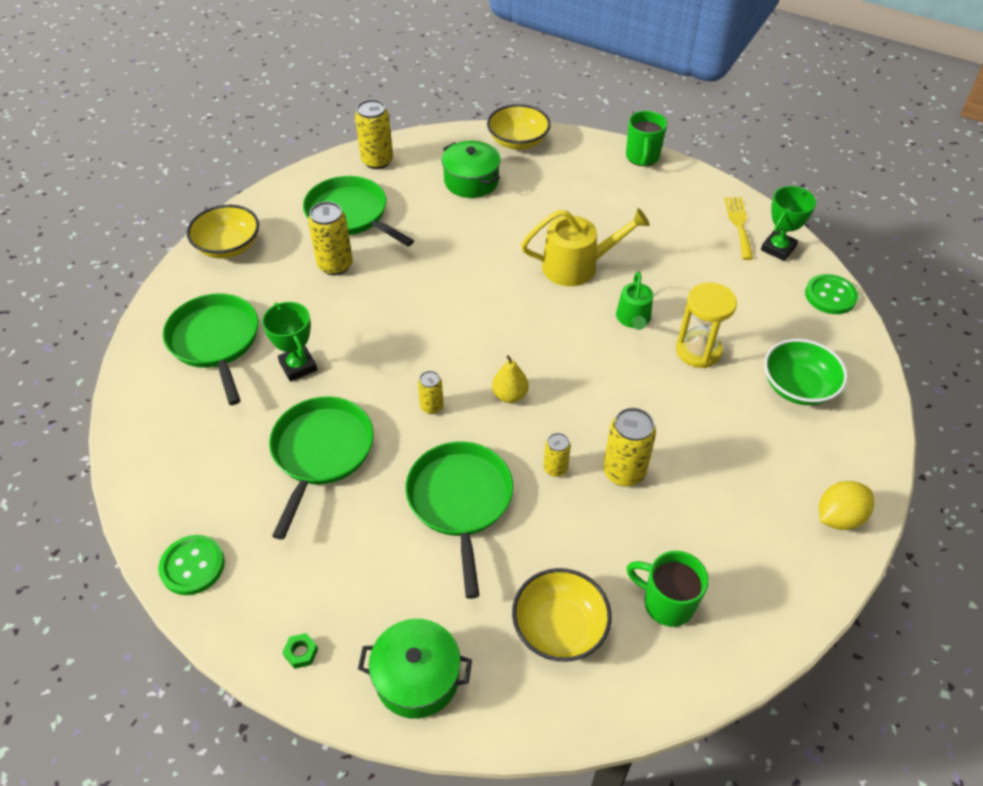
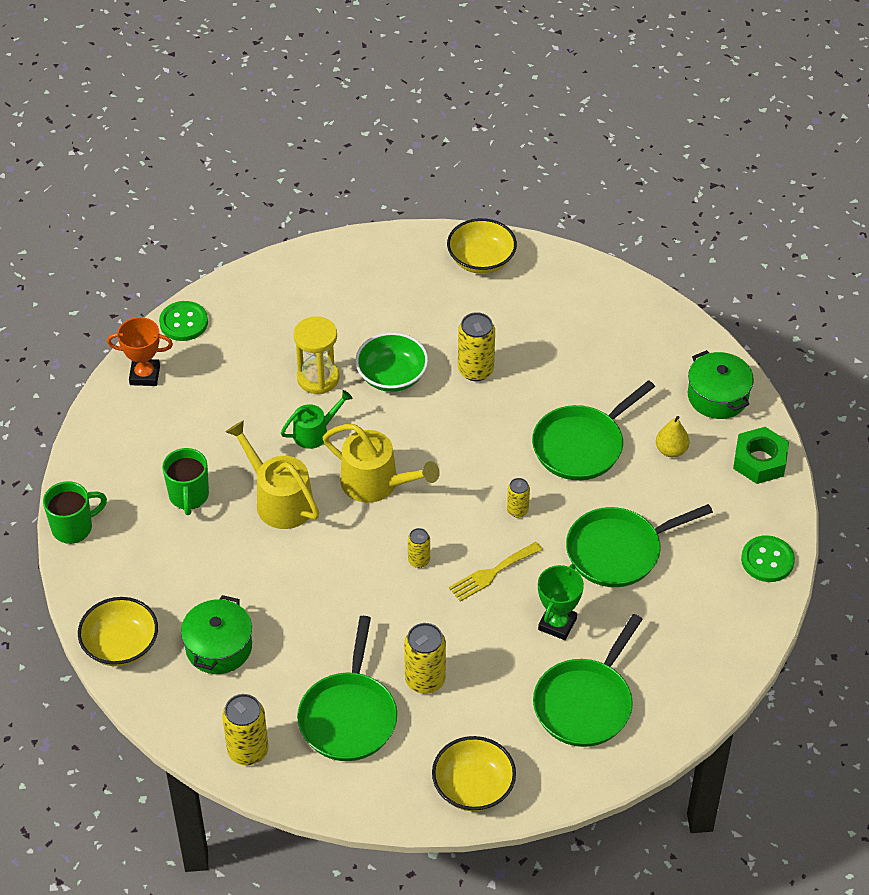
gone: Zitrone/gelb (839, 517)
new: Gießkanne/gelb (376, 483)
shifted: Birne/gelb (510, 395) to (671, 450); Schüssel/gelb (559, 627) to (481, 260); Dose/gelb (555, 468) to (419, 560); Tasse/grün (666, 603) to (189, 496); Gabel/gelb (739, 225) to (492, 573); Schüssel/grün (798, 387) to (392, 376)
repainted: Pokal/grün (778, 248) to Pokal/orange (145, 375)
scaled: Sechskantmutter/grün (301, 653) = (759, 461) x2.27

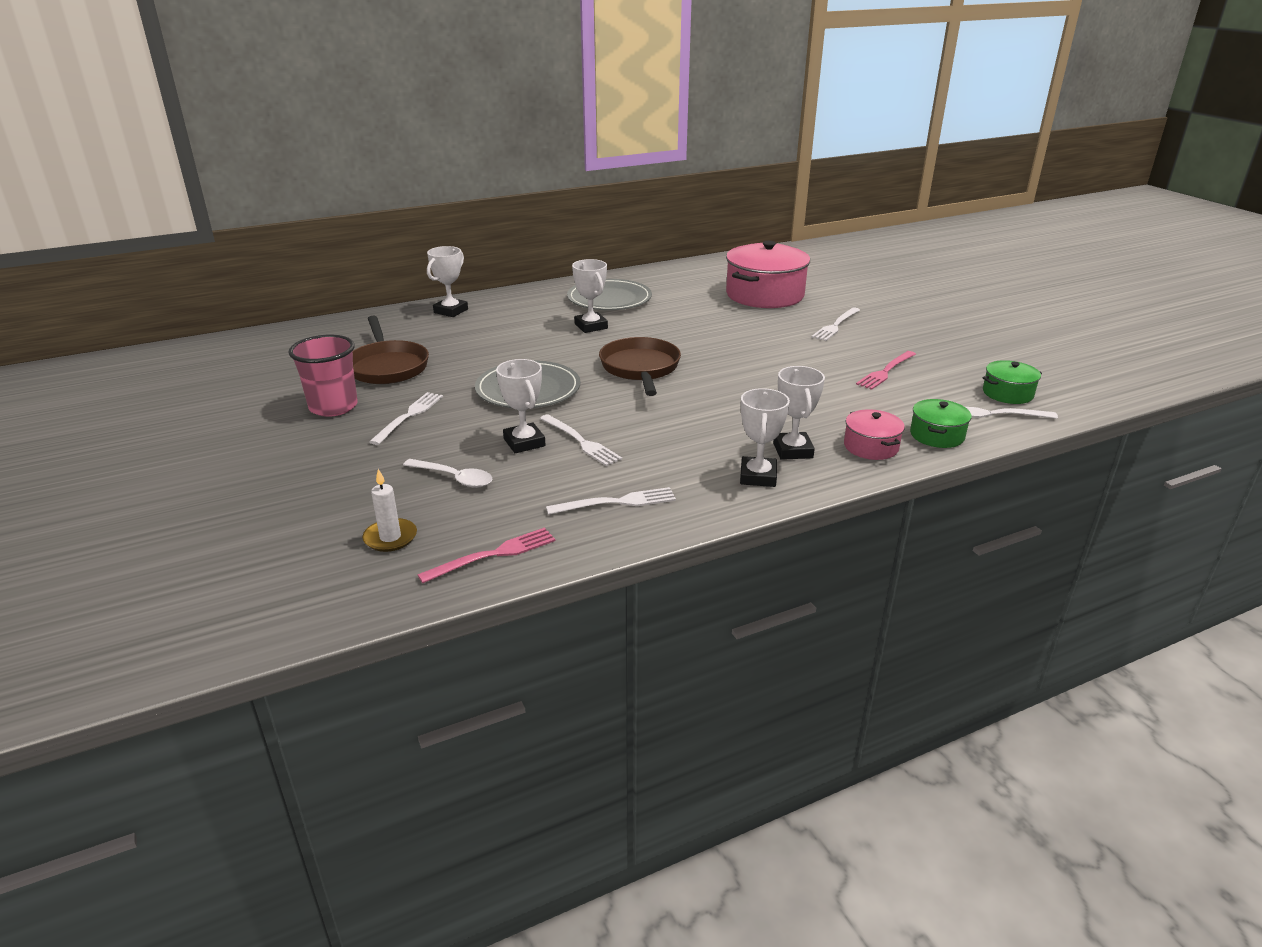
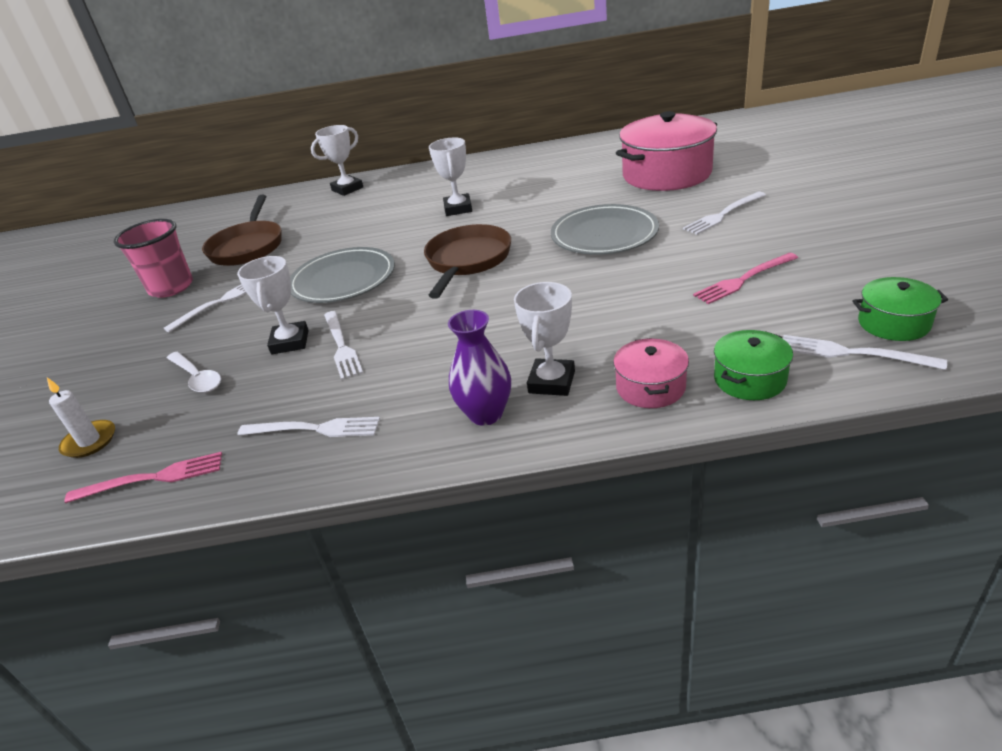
shifted: Teller/grau (609, 299) to (604, 234)
swapped: Pokal/weiß (758, 476) to Vase/lila (485, 414)

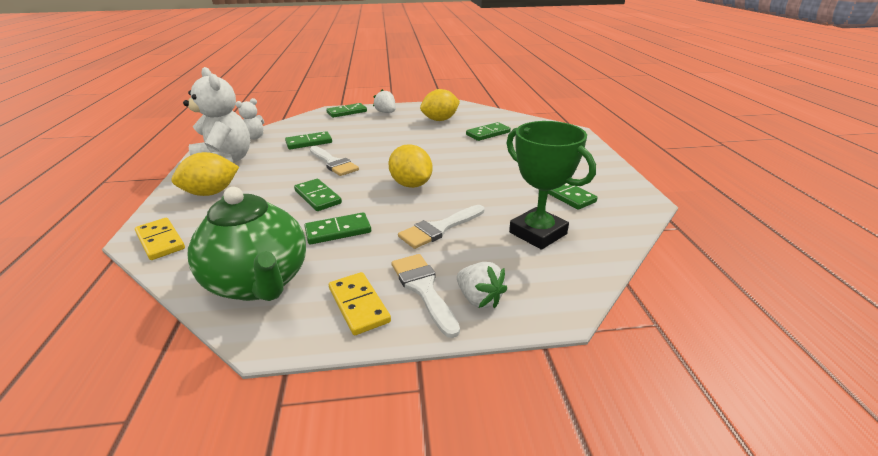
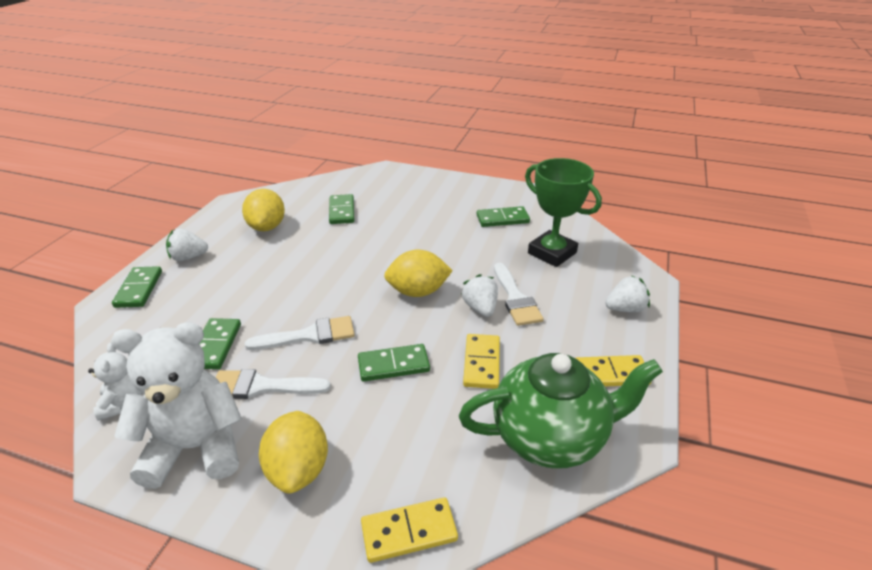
new: Erdbeere/weiß (480, 308)
shifted: Pinsel/weiß (423, 289) to (262, 386)
repainted: Dominostein/grün (338, 231) to Dominostein/gelb (482, 363)
rotated: Pokal/grün (537, 233) = (552, 253) 60 degrees clockwise

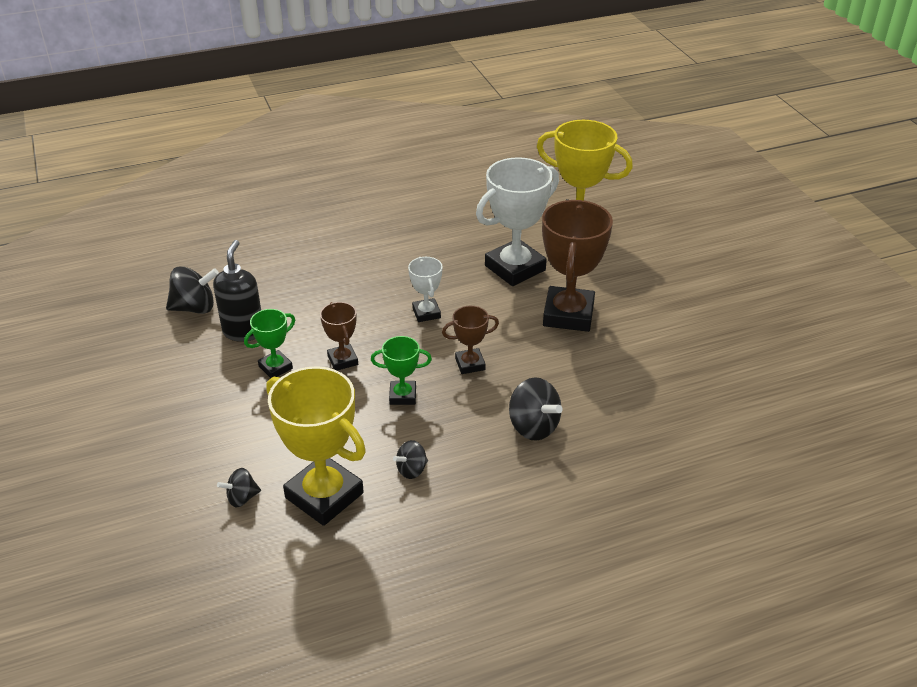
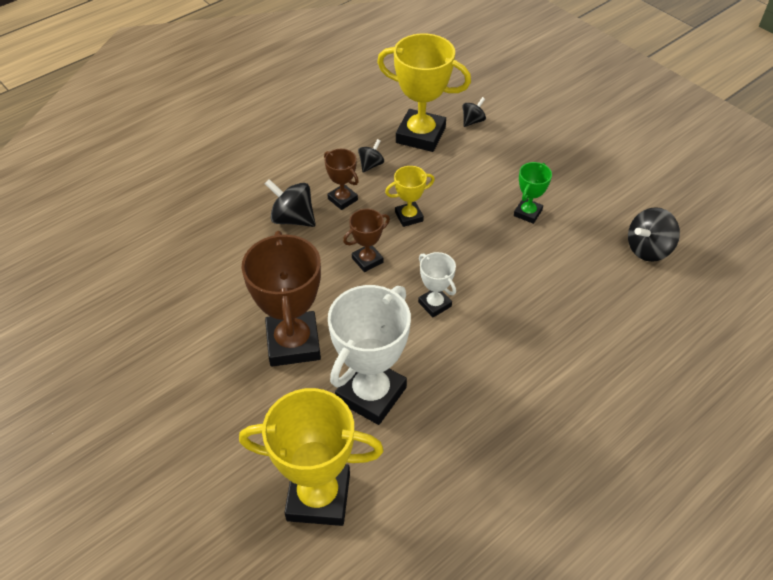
gone: Seifenspender/schwarz (243, 331)
shifted: Pokal/braun (343, 360) to (342, 199)
repainted: Pokal/grün (403, 396) to Pokal/gelb (409, 217)

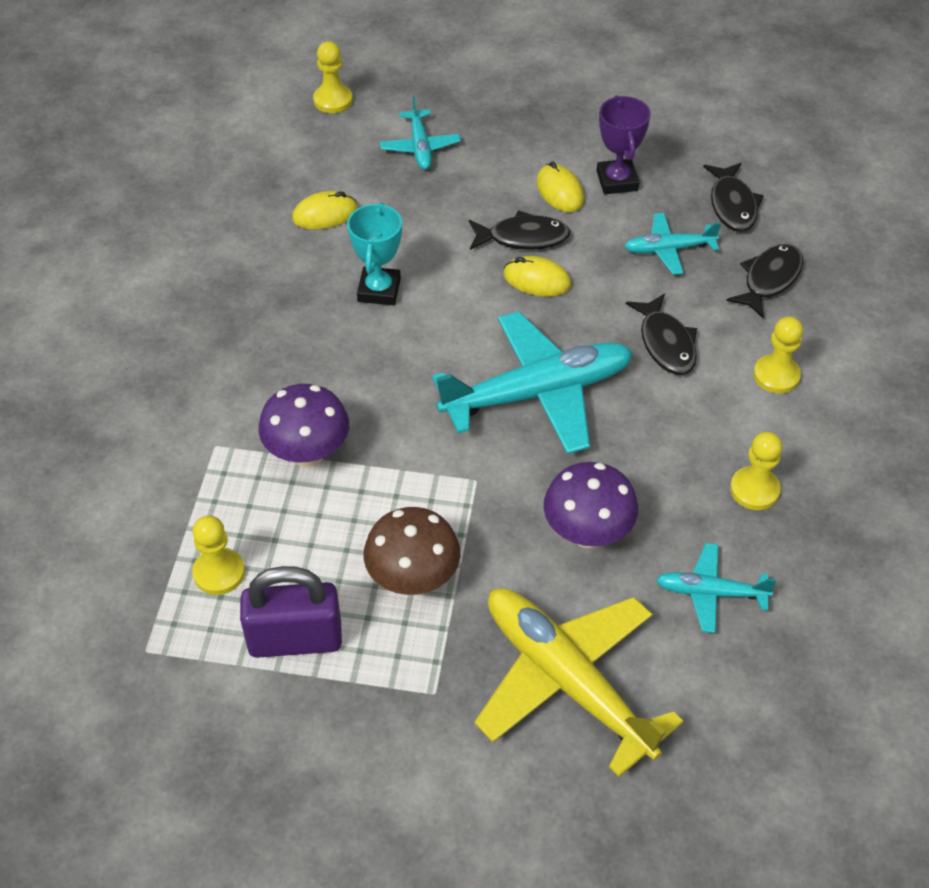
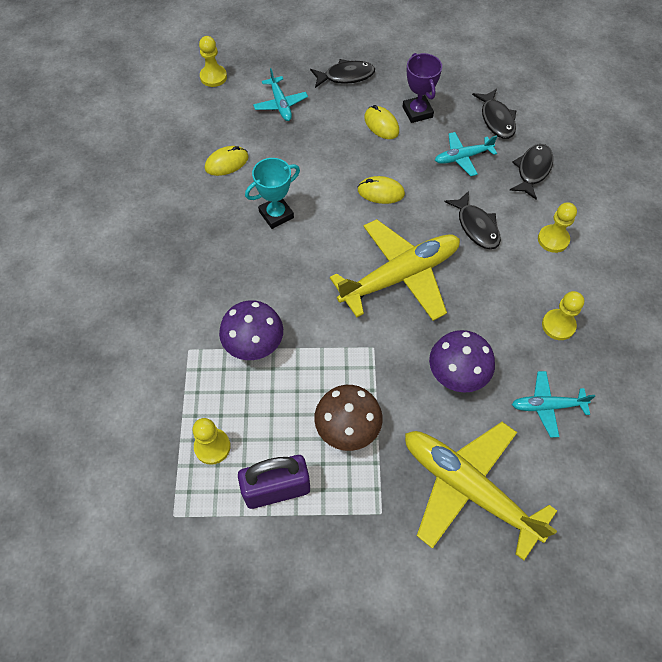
shifted: Fisch/schwarz (523, 238) to (346, 76)
repainted: Flugzeug/türkis (537, 394) to Flugzeug/gelb (399, 276)
rotated: Pokal/türkis (379, 290) = (276, 215) 60 degrees clockwise

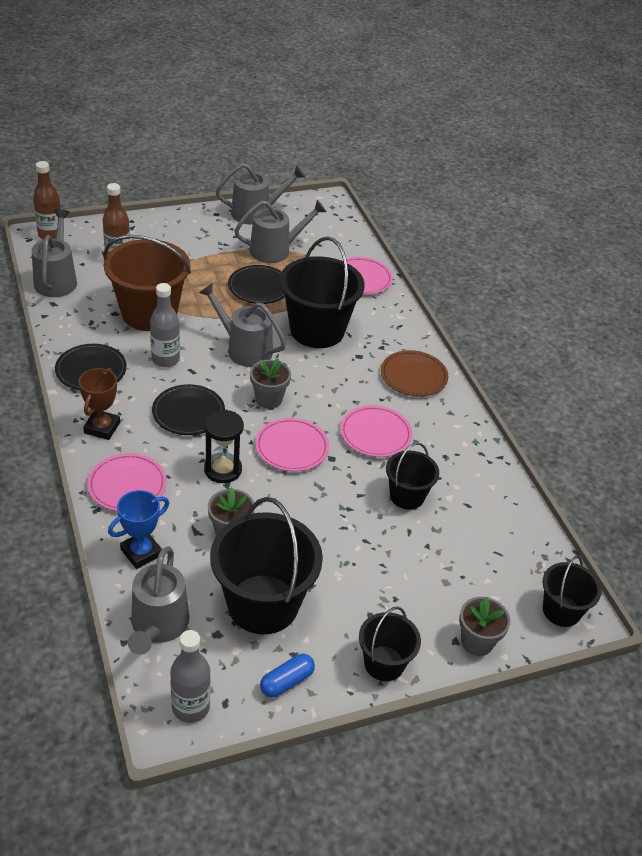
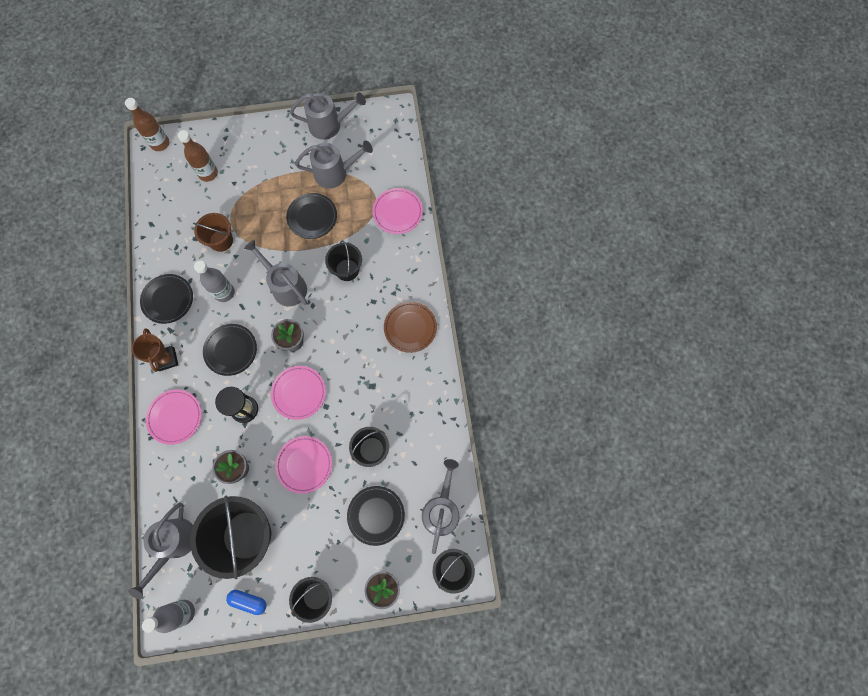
gone: Pokal/blau (141, 552)
new: Teller/schwarz (376, 515)
shifted: Gießkanne/grau (56, 279) to (441, 509); Teller/rosa (375, 434) to (304, 464)
rotated: Pokal/braun (102, 428) = (167, 359) 45 degrees counterclockwise; Kapsel/blau (287, 682) = (248, 601) 45 degrees clockwise
scaled: Eimer/braun (149, 313) = (221, 241) x0.55; Eimer/schwarz (317, 330) = (347, 270) x0.55

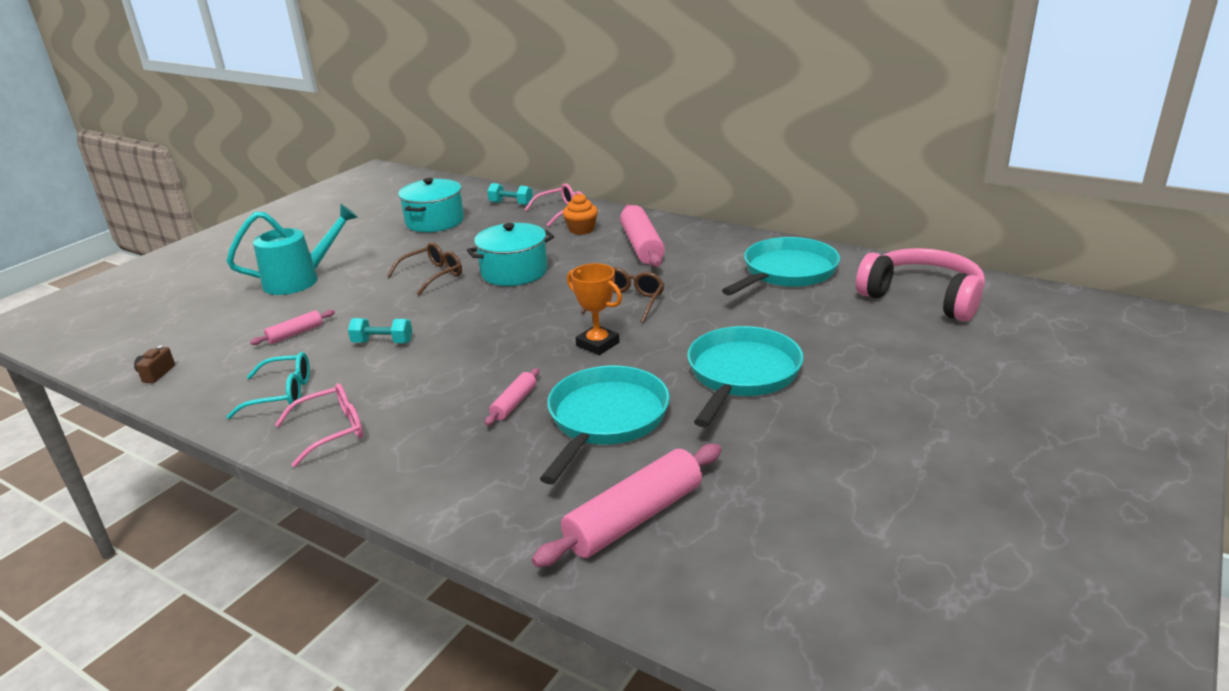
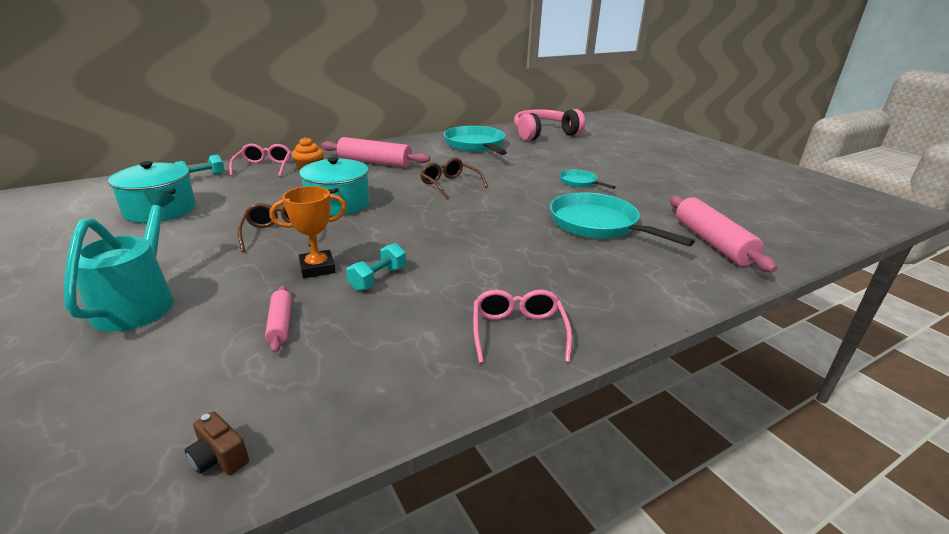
gone: Brille/türkis (282, 394); Nudelholz/rosa (514, 403)
shifted: Pokal/orange (597, 344) to (317, 268)
scaled: Pfanne/türkis (741, 375) = (580, 182) x0.51

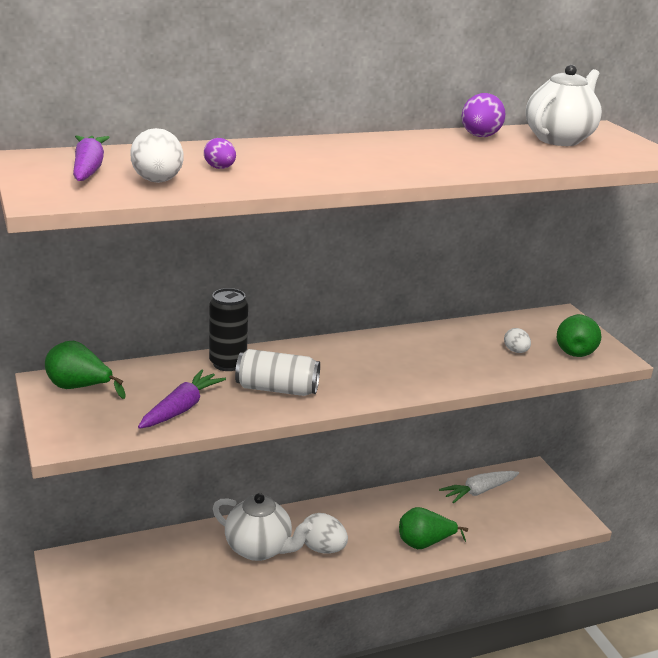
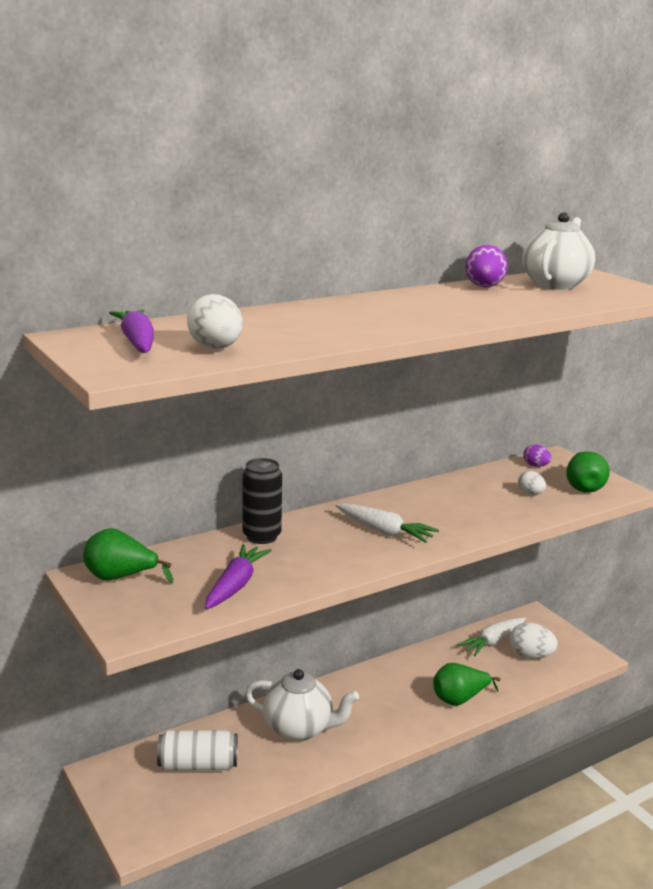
new: Karotte/weiß (384, 531)
shifted: Ei/lila (220, 168) to (536, 466); Dose/weiß (277, 389) to (198, 765); Ei/weiß (322, 548) to (530, 656)

